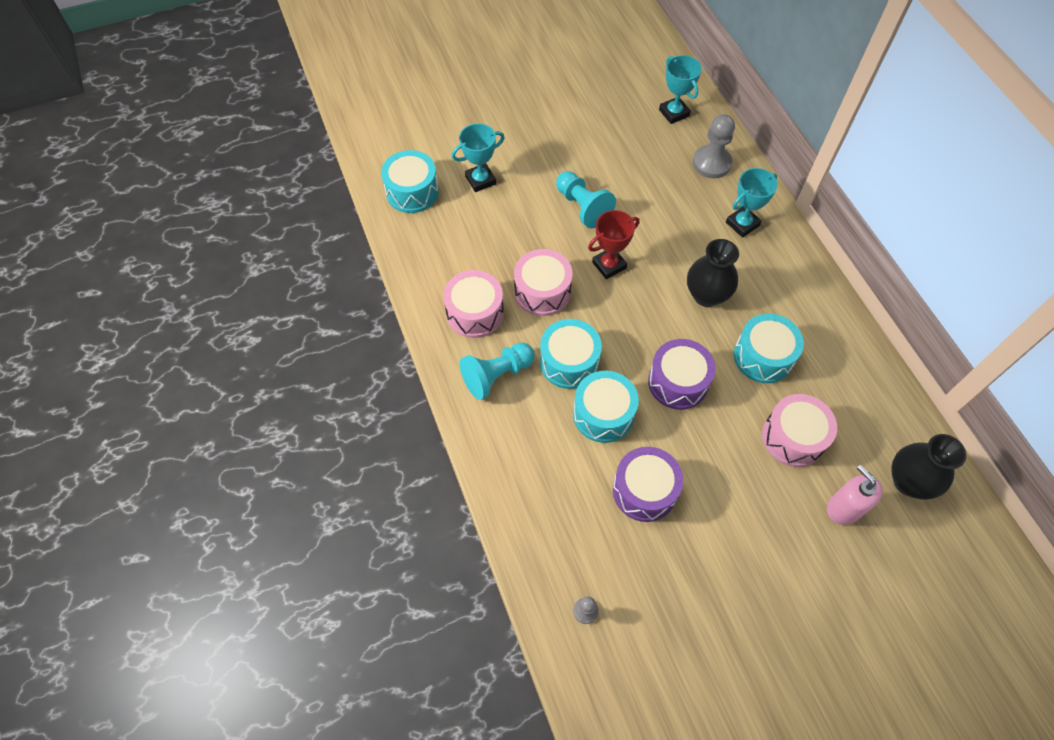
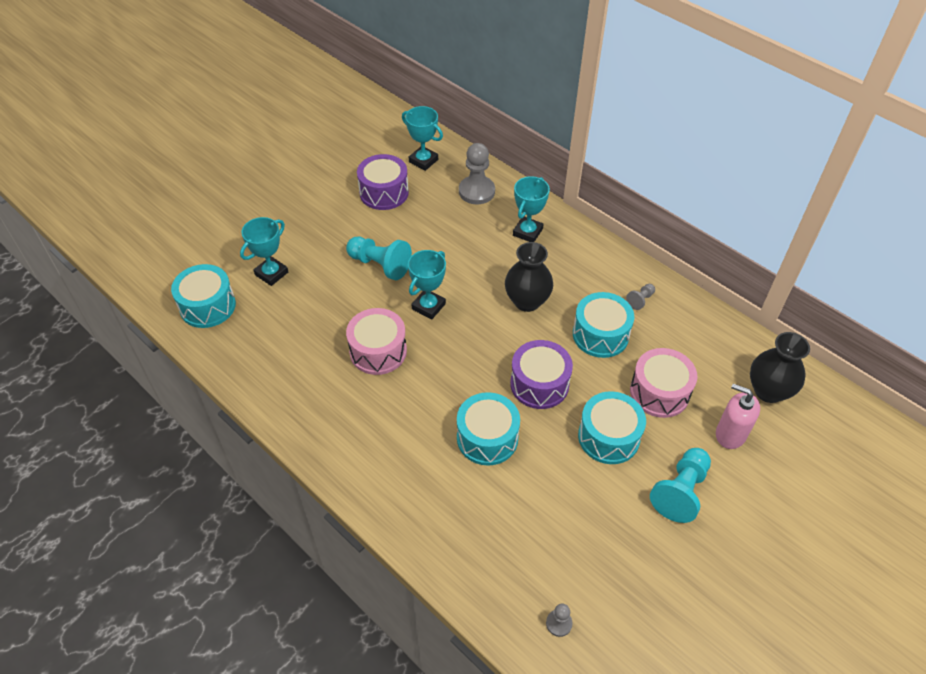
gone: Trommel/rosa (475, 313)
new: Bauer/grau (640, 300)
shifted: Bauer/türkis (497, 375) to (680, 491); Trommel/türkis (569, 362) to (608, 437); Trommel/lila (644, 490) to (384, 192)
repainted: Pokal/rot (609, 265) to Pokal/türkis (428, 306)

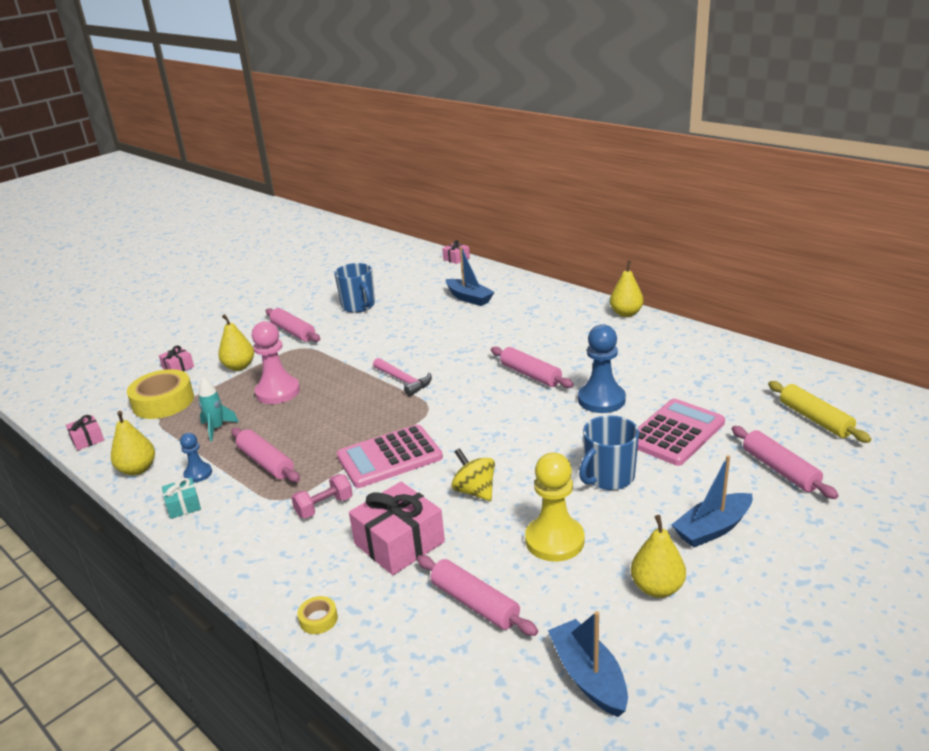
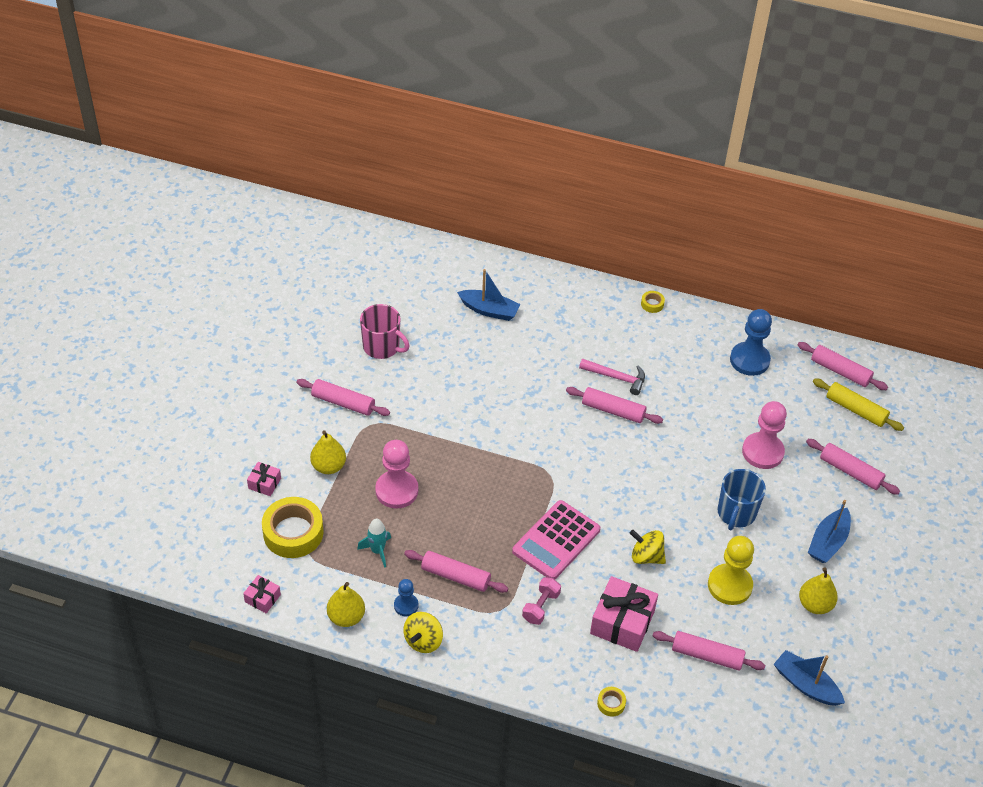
gone: Geschenk/rosa (456, 258)
new: Nudelholz/rosa (840, 371)
shifted: Hammer/rosa (403, 381) to (616, 378); Bauer/blau (601, 400) to (749, 360)
swapped: Geschenk/türkis (183, 505) to Kreisel/gelb (423, 641); Birne/gelb (626, 313) to Klebeband/gelb (652, 304); Taschenrechner/rosa (675, 433) to Bauer/rosa (762, 452)
repainted: Tasse/blau (358, 306) to Tasse/rosa (382, 347)

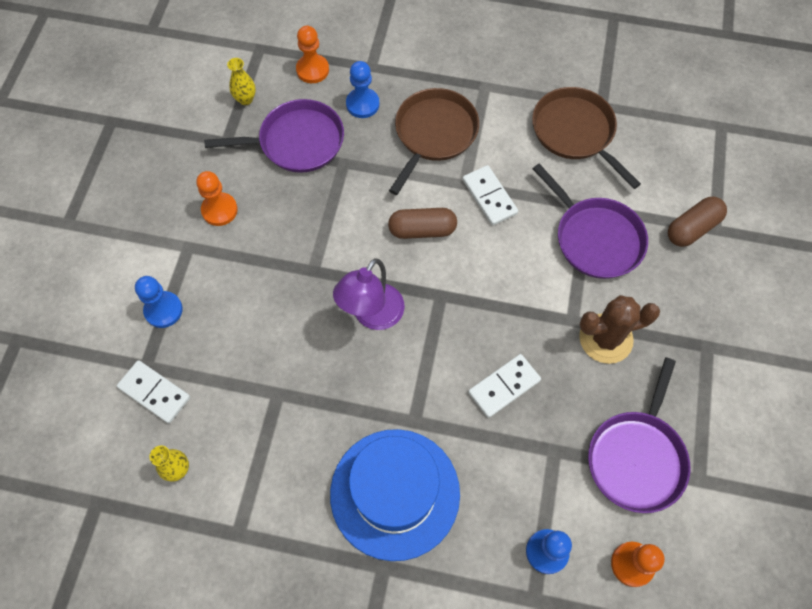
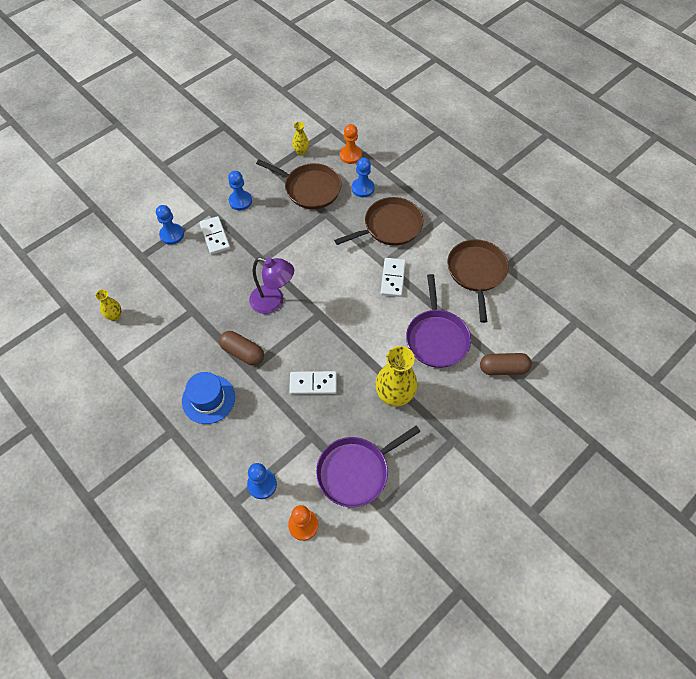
shifted: Dominostein/weiß (154, 393) to (215, 236); Kapsel/braun (422, 230) to (243, 352)
swapped: Kaktus/braun (605, 338) to Vase/gelb (394, 396)
repainted: Bauer/orange (219, 210) to Bauer/blau (240, 201); Pfanne/lila (297, 142) to Pfanne/braun (310, 188)
rotated: Lampe/lila (372, 316) = (273, 302) 135 degrees counterclockwise
scaled: Hut/blau (395, 493) = (208, 399) x0.62

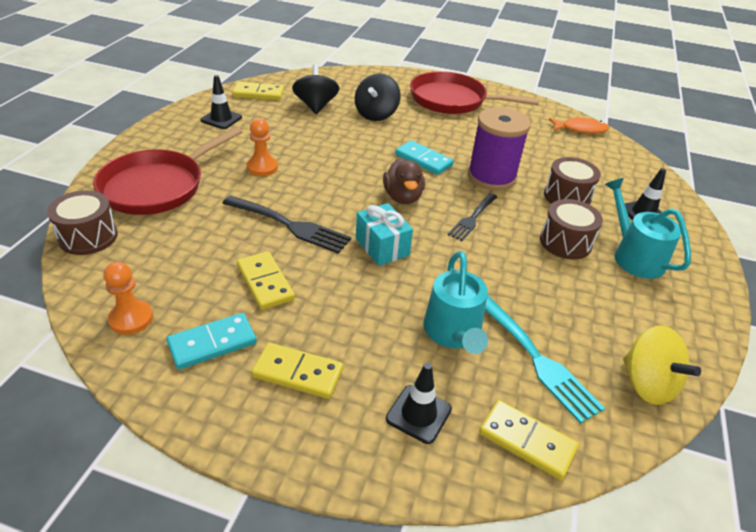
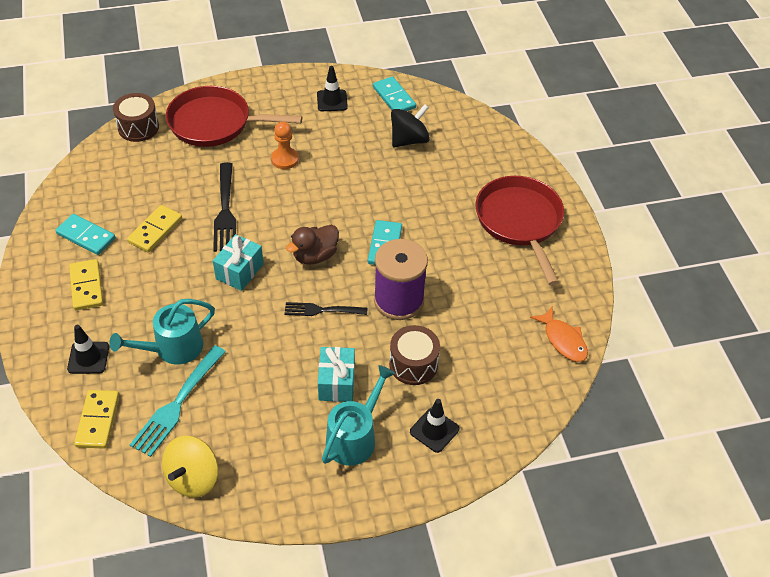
gone: Bauer/orange (131, 319); Kreisel/schwarz (376, 114)
swapped: Trommel/braun (565, 242) to Geschenk/türkis (336, 383)
repainted: Dominostein/gelb (258, 94) to Dominostein/türkis (394, 97)

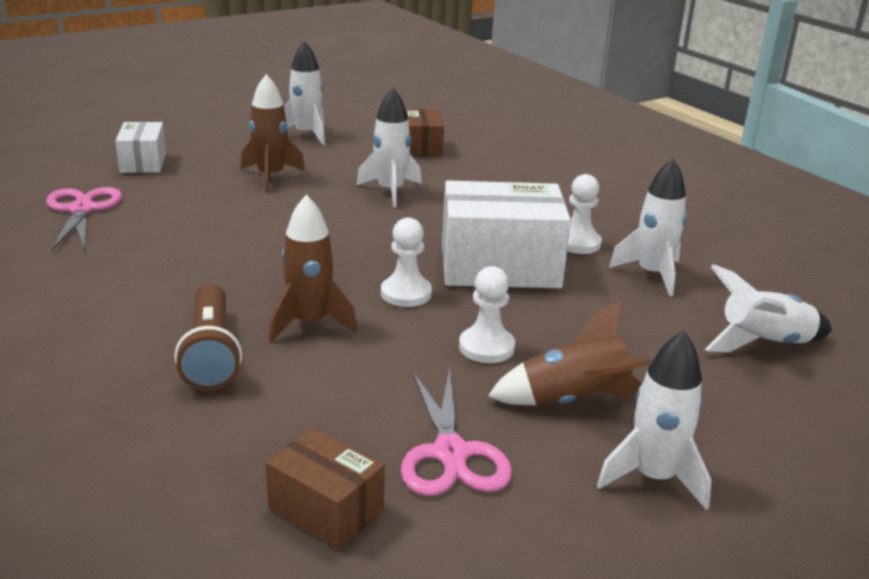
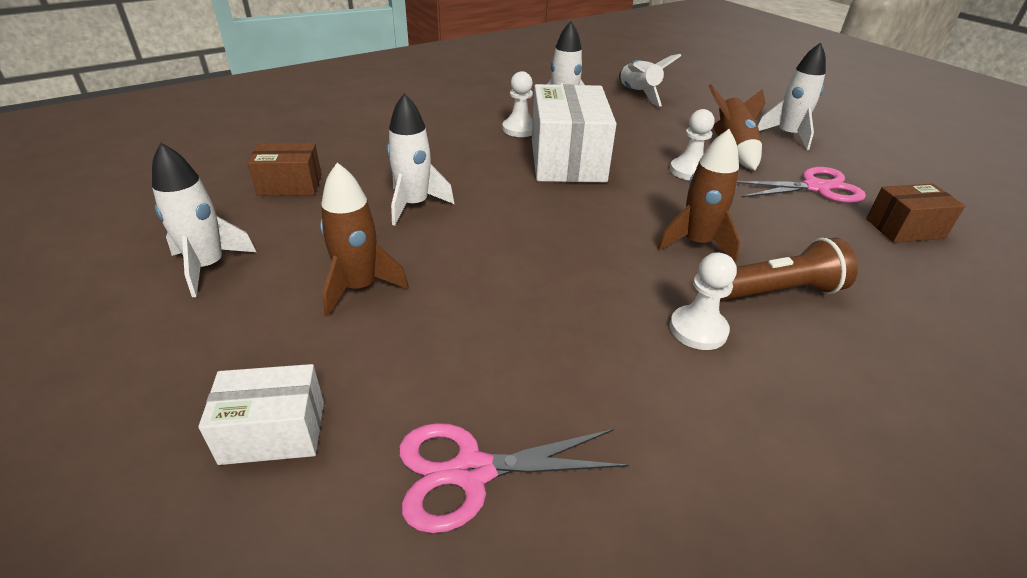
shifted: Bauer/weiß (406, 293) to (698, 329)
rotated: Schachtel/braun (326, 510) = (904, 228) 45 degrees clockwise

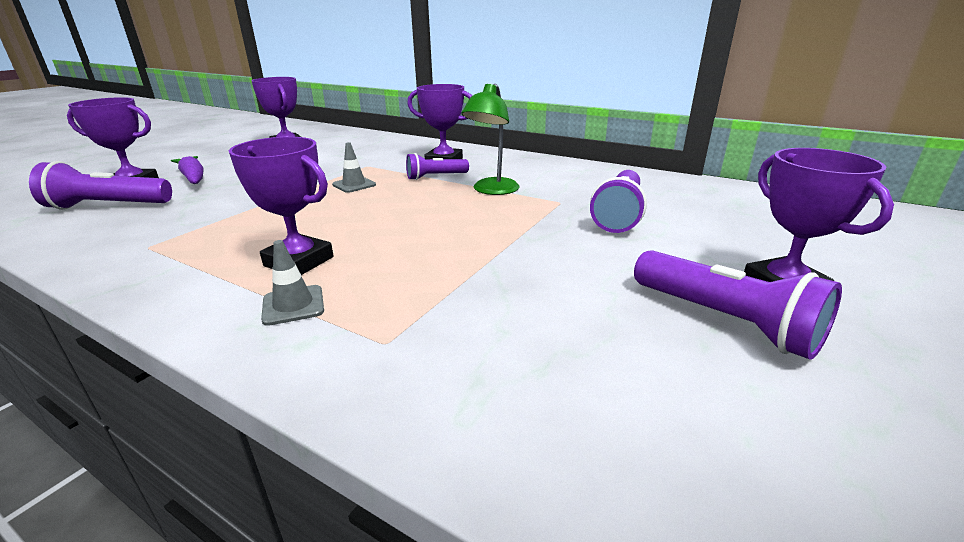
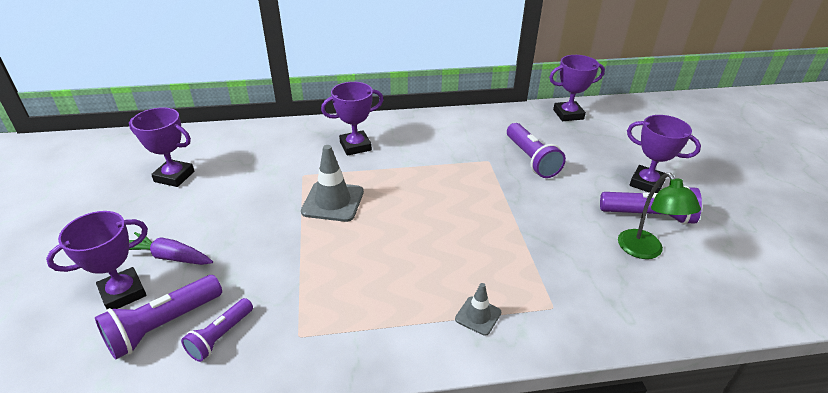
shifted: Pokal/lila (299, 261) to (568, 114); Taschenlampe/lila (435, 177) to (220, 336); Lampe/grün (492, 190) to (645, 251)
scaled: Leitkegel/grau (354, 185) = (333, 202) x1.80

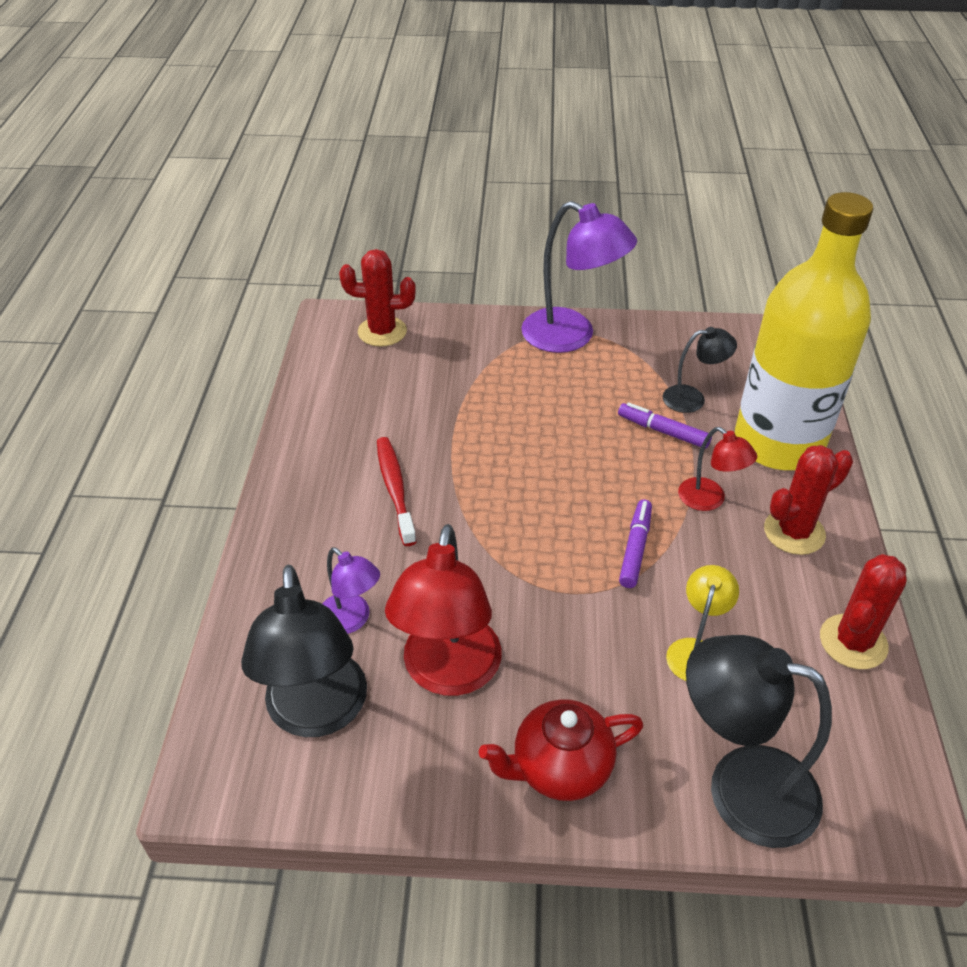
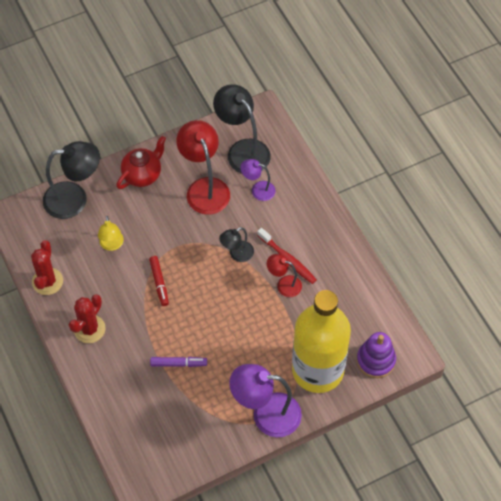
shifted: Lampe/schwarz (692, 398) to (237, 254); Lampe/rot (709, 500) to (284, 284); Flasche/gelb (778, 443) to (317, 370)
swapped: Kaktus/rot (382, 332) to Stapelspielzeug/lila (375, 360)
repainted: Filzstift/lila (635, 548) to Filzstift/rot (159, 283)

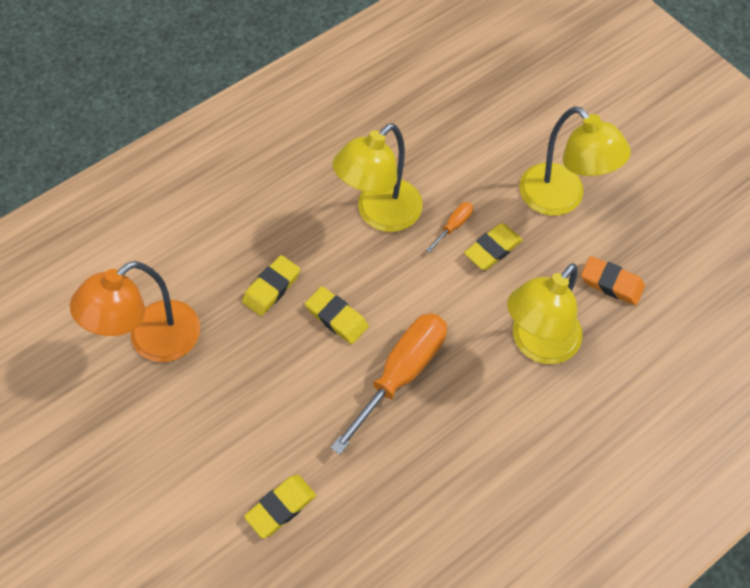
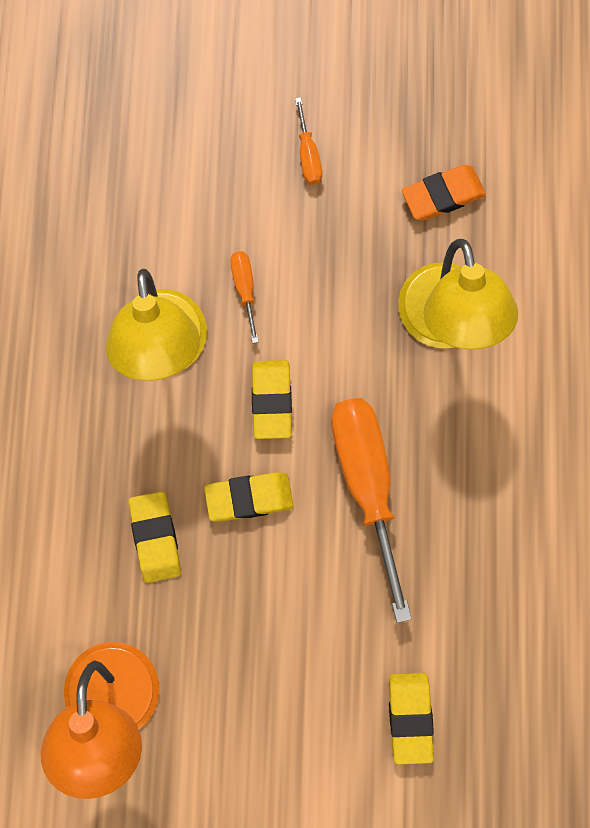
shifted: Radiergummi/gelb (492, 249) to (271, 401)
swapped: Lampe/gelb (561, 199) to Schraubenzieher/orange (308, 155)

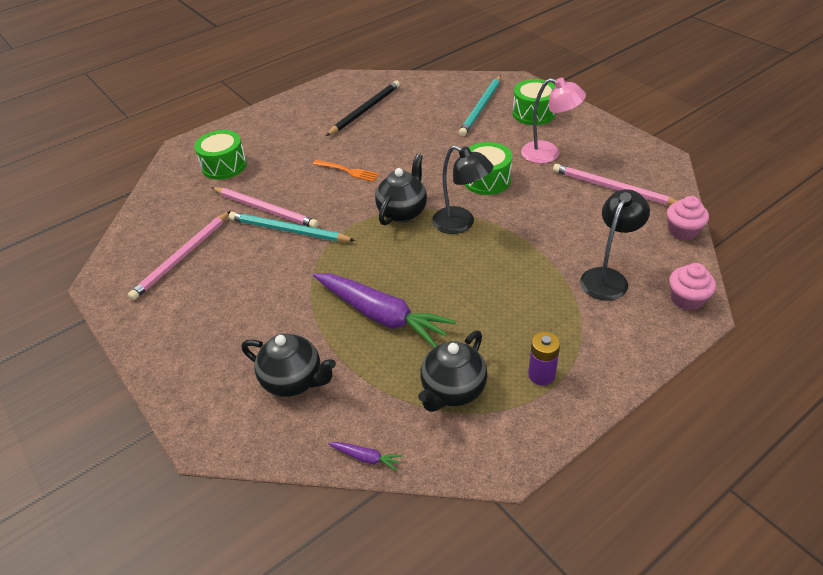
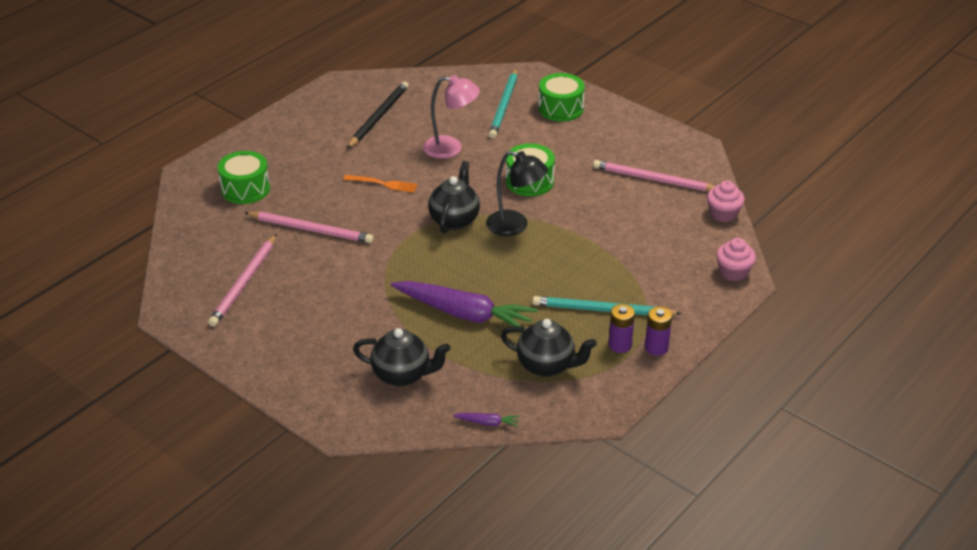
gone: Lampe/schwarz (608, 277)
new: Batterie/lila (656, 348)
shifted: Bleistift/türkis (288, 230) to (602, 310); Lampe/rosa (548, 154) to (451, 148)
rotated: Teekanne/schwarz (453, 391) = (547, 366) 90 degrees counterclockwise

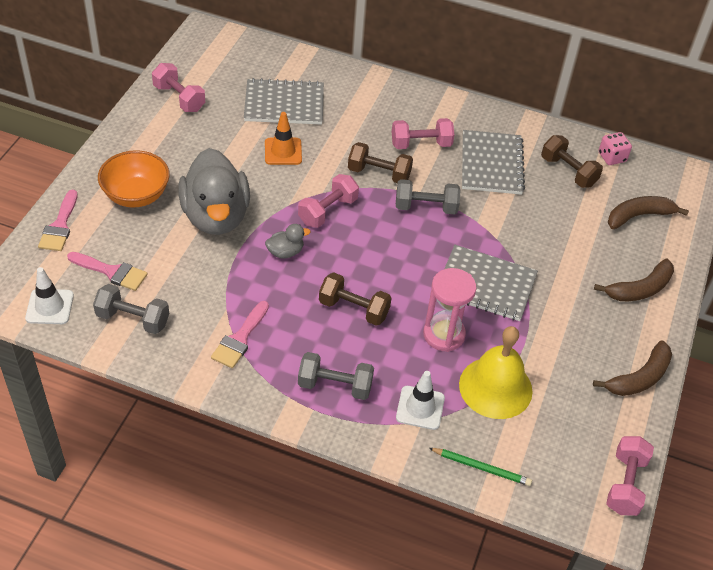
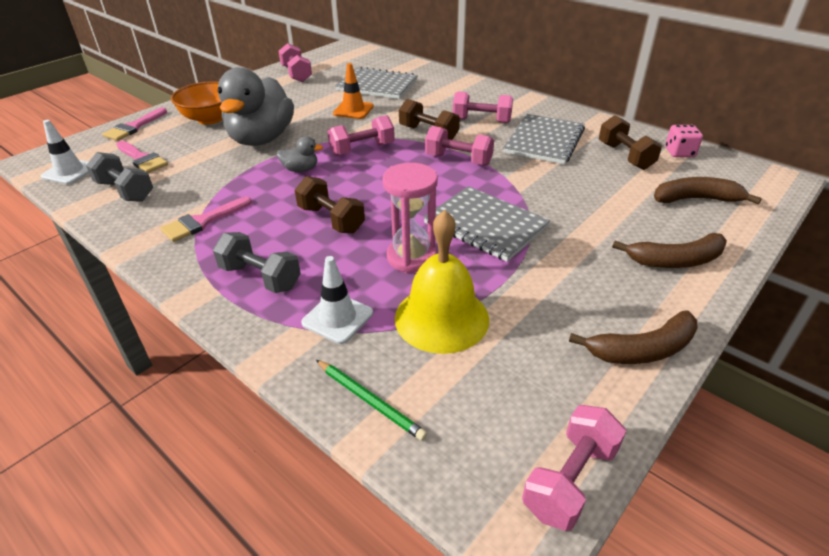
repainted: Hantel/grau (426, 207) to Hantel/rosa (458, 160)

